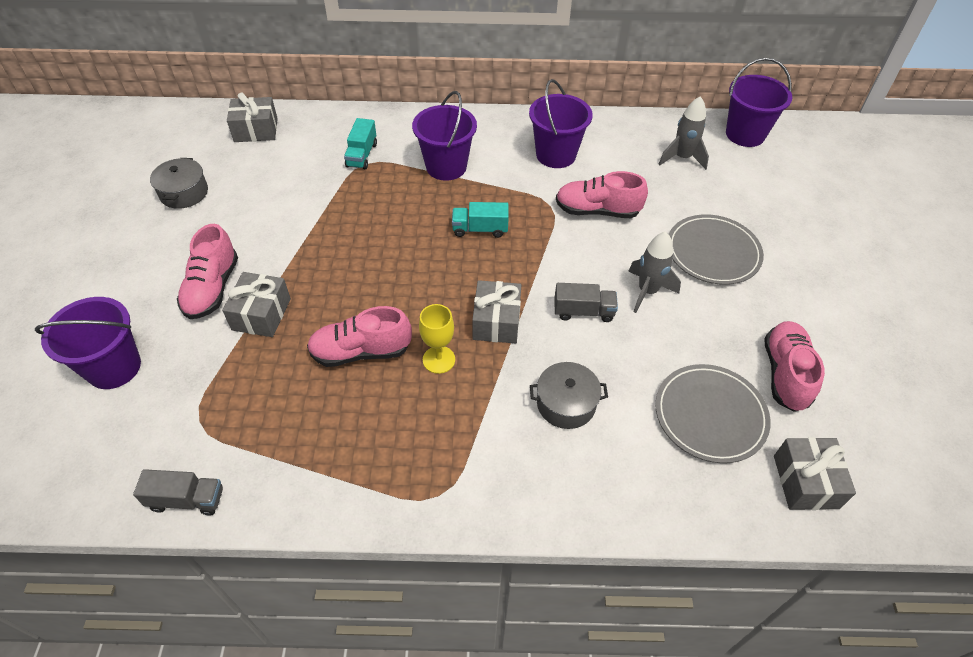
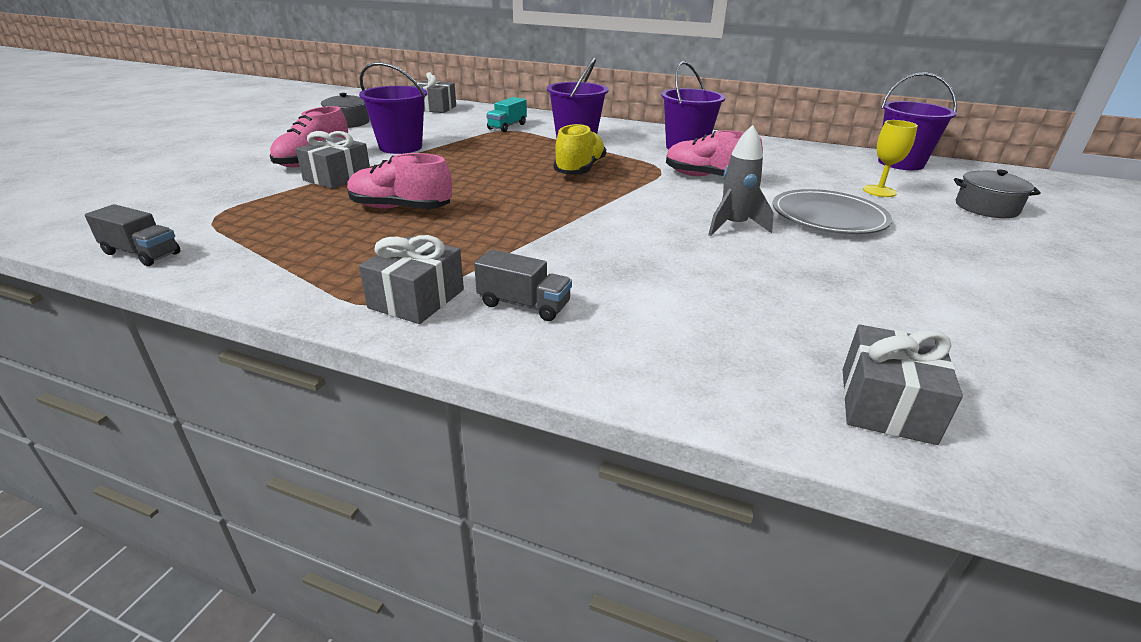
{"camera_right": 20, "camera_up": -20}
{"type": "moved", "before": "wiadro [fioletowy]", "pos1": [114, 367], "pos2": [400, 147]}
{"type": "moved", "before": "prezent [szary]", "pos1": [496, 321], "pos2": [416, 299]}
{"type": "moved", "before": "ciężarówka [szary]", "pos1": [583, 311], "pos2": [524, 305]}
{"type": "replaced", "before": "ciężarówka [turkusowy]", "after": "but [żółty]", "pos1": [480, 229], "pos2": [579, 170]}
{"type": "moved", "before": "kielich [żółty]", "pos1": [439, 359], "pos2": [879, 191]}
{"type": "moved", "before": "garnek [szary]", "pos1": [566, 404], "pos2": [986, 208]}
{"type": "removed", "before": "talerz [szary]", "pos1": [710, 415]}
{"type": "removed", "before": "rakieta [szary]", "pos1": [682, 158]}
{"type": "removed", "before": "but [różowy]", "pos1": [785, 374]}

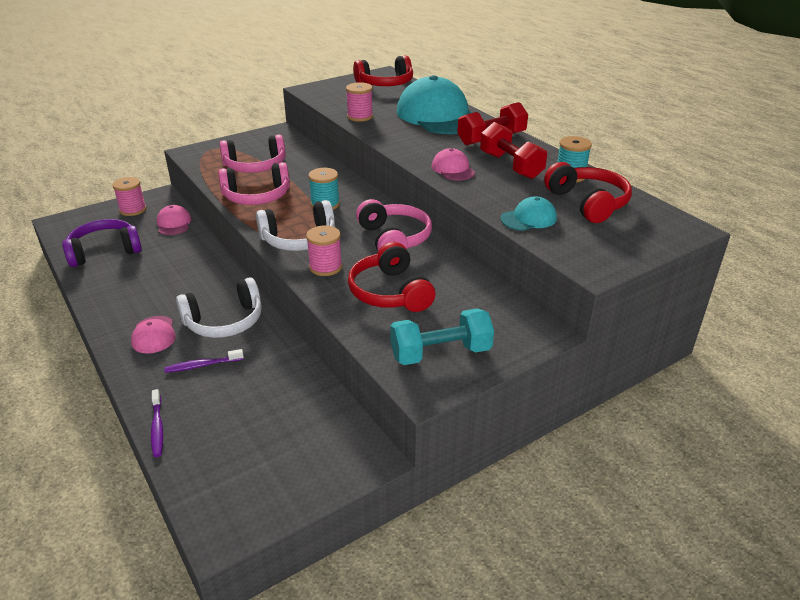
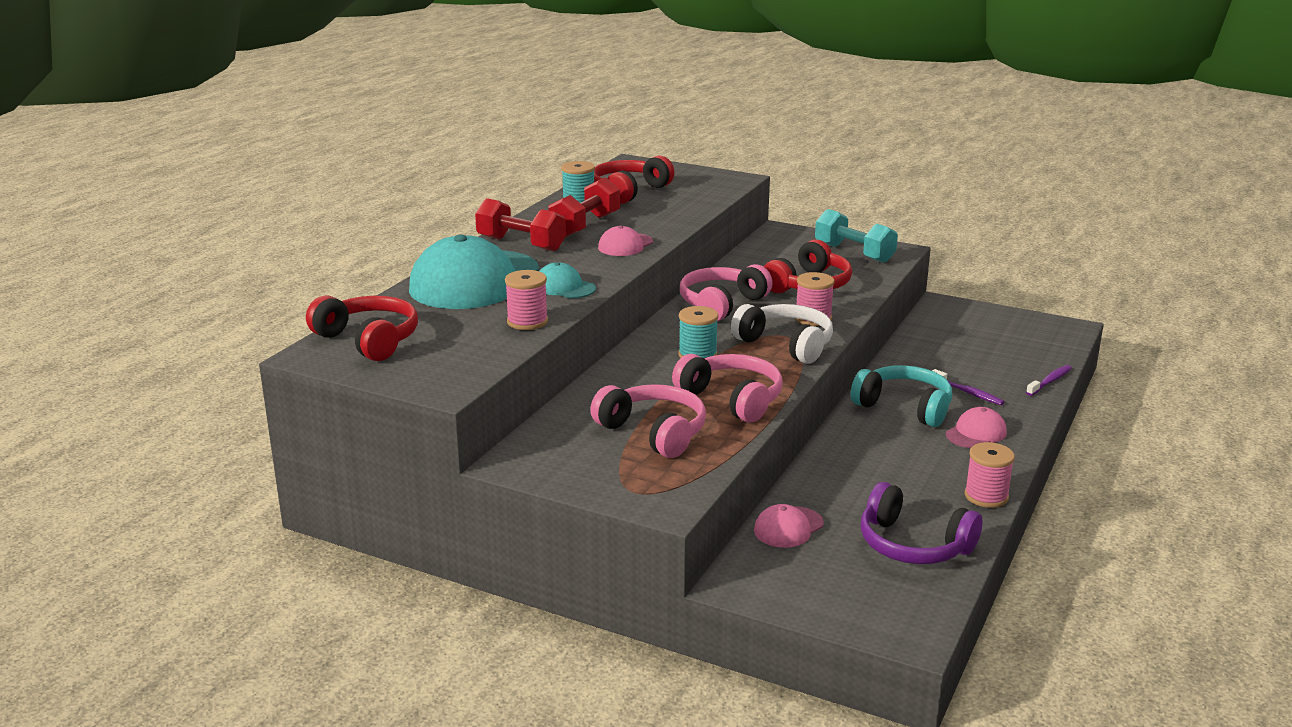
{"camera_right": -120, "camera_up": -10}
{"type": "moved", "before": "czapka [turkusowy]", "pos1": [528, 218], "pos2": [564, 287]}
{"type": "recoloured", "before": "słuchawki [biały]", "after": "słuchawki [turkusowy]", "pos1": [224, 321], "pos2": [904, 407]}
{"type": "moved", "before": "szpulka [różowy]", "pos1": [133, 210], "pos2": [986, 496]}

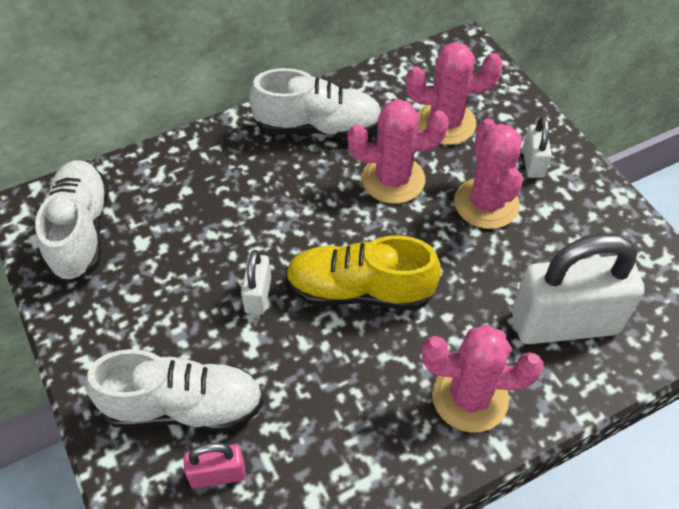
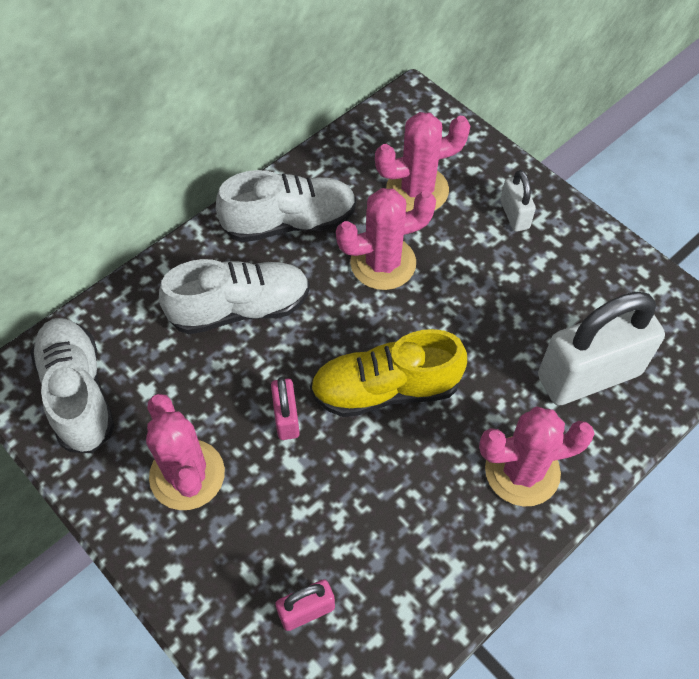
{"camera_right": -15, "camera_up": 5}
{"type": "moved", "before": "kaktus [różowy]", "pos1": [486, 203], "pos2": [187, 475]}
{"type": "moved", "before": "but [biały]", "pos1": [183, 407], "pos2": [240, 308]}
{"type": "recoloured", "before": "kłódka [biały]", "after": "kłódka [różowy]", "pos1": [258, 295], "pos2": [286, 418]}

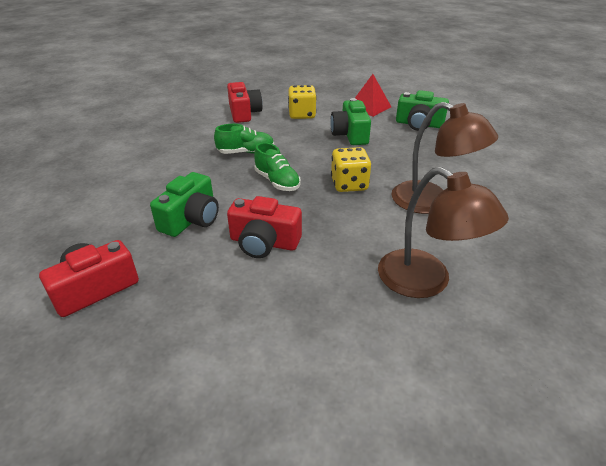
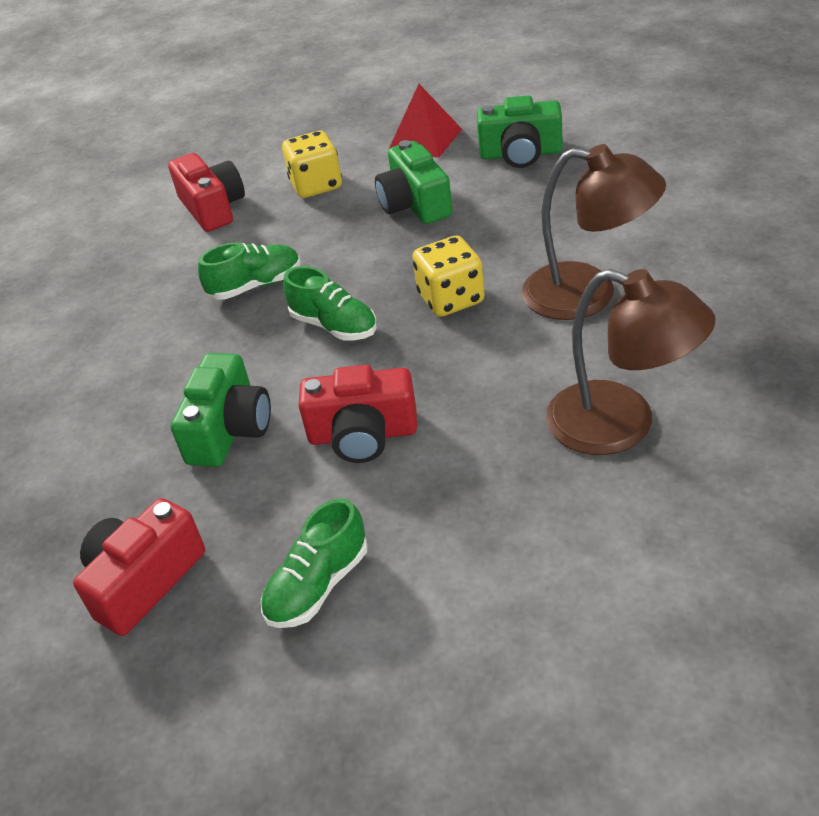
{"camera_right": -10, "camera_up": 5}
{"type": "added", "after": "but [zielony]", "pos2": [318, 585]}

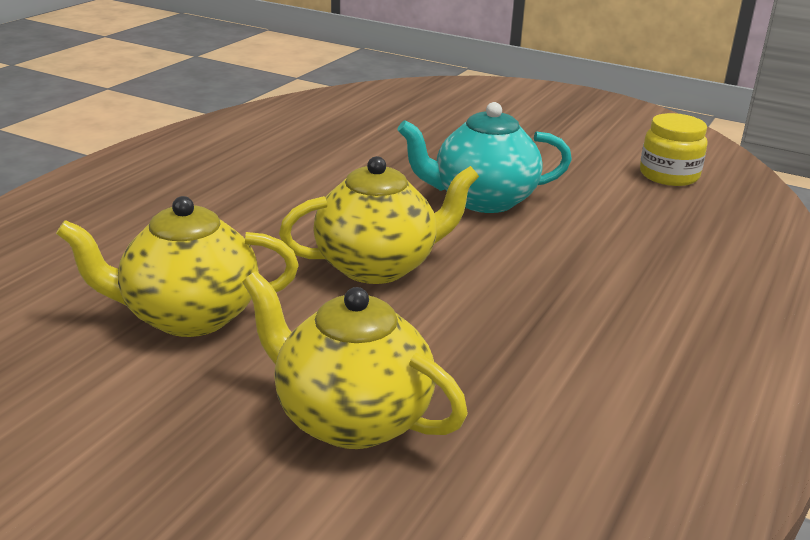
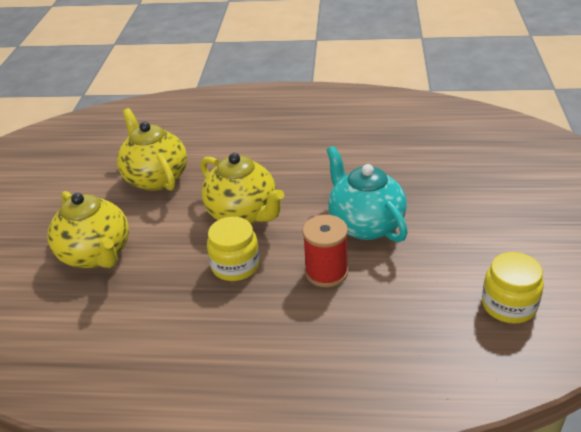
{"camera_right": 70, "camera_up": 10}
{"type": "turned", "before": "imbryk [żółty]", "pos1": [350, 418], "pos2": [96, 254], "turn": 135}
{"type": "added", "after": "słoik [żółty]", "pos2": [235, 266]}
{"type": "added", "after": "szpulka [czerwony]", "pos2": [326, 272]}

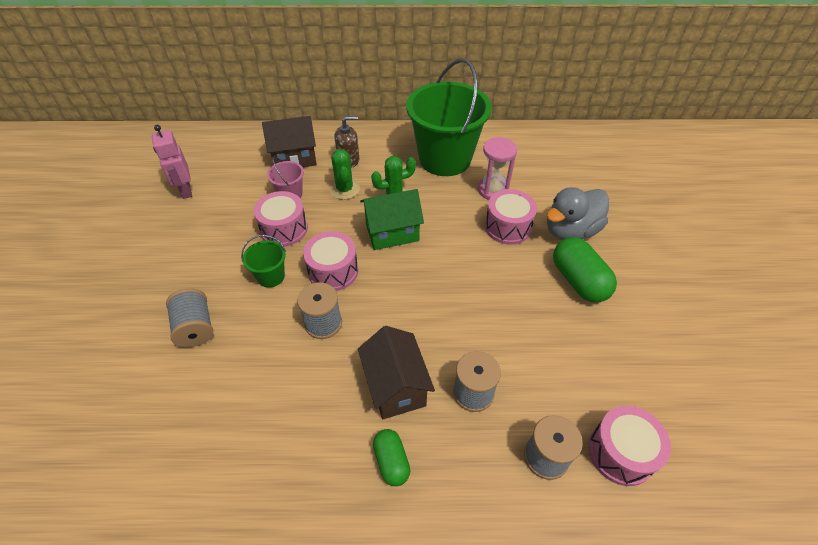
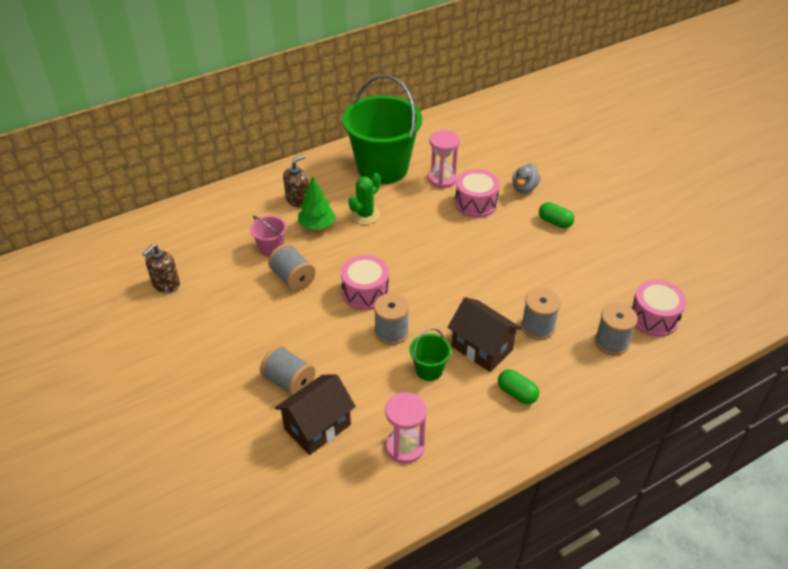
{"camera_right": -30, "camera_up": -5}
{"type": "replaced", "before": "robot [różowy]", "after": "dozownik mydła [brązowy]", "pos1": [185, 190], "pos2": [166, 284]}
{"type": "replaced", "before": "bęben [różowy]", "after": "szpulka [szary]", "pos1": [284, 229], "pos2": [293, 278]}
{"type": "moved", "before": "domek [brązowy]", "pos1": [294, 158], "pos2": [317, 427]}
{"type": "replaced", "before": "kaktus [zielony]", "after": "drzewko [zielony]", "pos1": [344, 189], "pos2": [317, 225]}
{"type": "added", "after": "klepsydra [różowy]", "pos2": [405, 447]}
{"type": "moved", "before": "wiadro [zielony]", "pos1": [271, 276], "pos2": [429, 370]}
{"type": "resized", "before": "kaczka [szary]", "pos1": [570, 231], "pos2": [524, 188], "scale": 0.59}
{"type": "resized", "before": "kapsułka [zielony]", "pos1": [578, 281], "pos2": [555, 222], "scale": 0.59}
{"type": "removed", "before": "domek [zielony]", "pos1": [392, 233]}

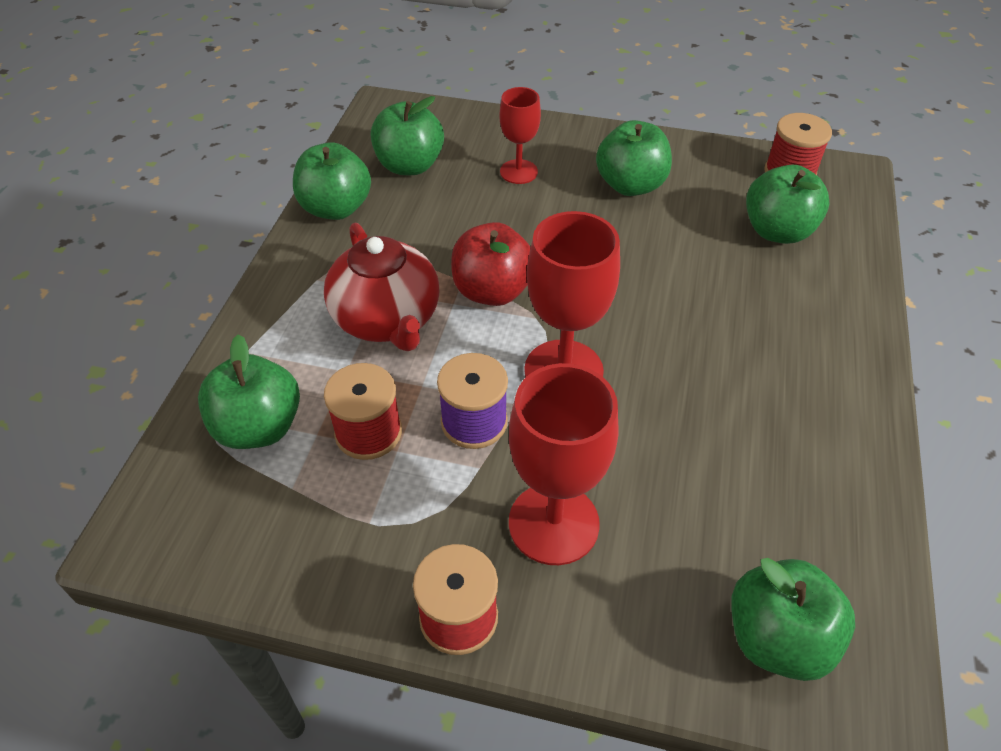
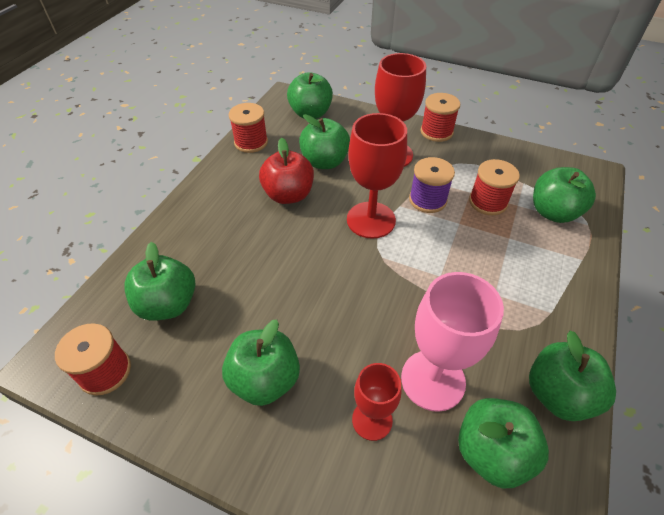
{"camera_right": -170, "camera_up": 0}
{"type": "added", "after": "szpulka [czerwony]", "pos2": [251, 142]}
{"type": "moved", "before": "jabłko [czerwony]", "pos1": [492, 291], "pos2": [288, 195]}
{"type": "added", "after": "jabłko [zielony]", "pos2": [324, 162]}
{"type": "added", "after": "kielich [różowy]", "pos2": [433, 380]}
{"type": "removed", "before": "imbryk [czerwony]", "pos1": [387, 319]}

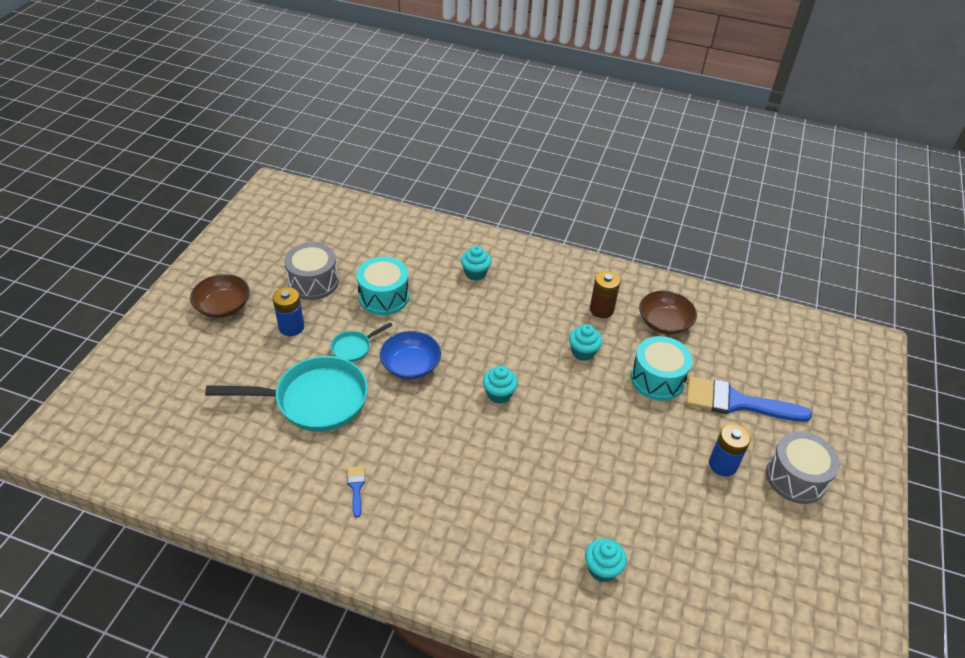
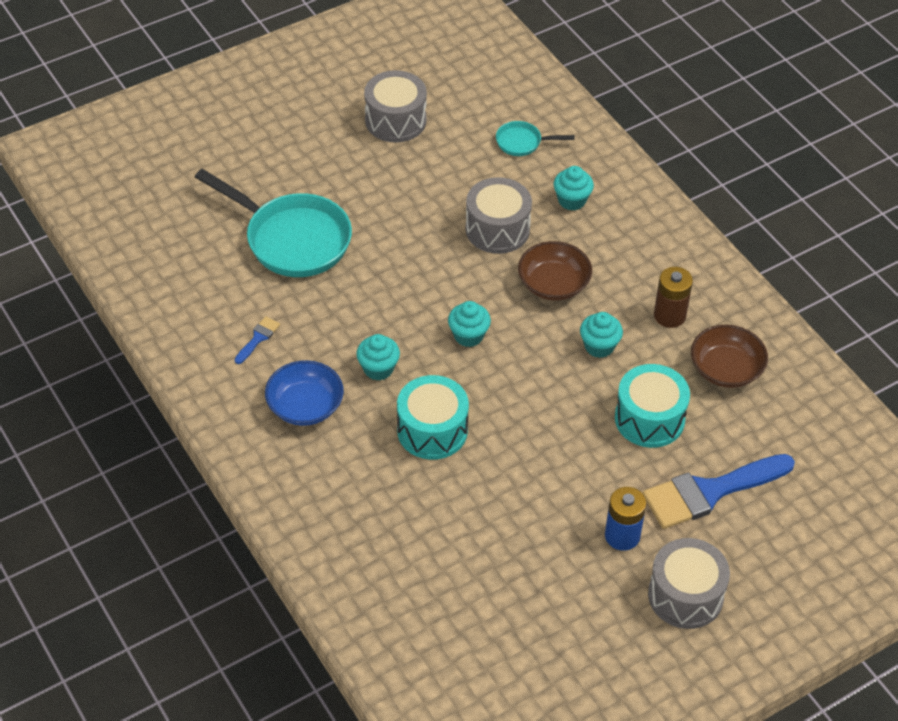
{"camera_right": 40, "camera_up": 5}
{"type": "moved", "before": "miska [niebieski]", "pos1": [411, 366], "pos2": [305, 406]}
{"type": "moved", "before": "muffinka [turkusowy]", "pos1": [602, 569], "pos2": [378, 369]}
{"type": "moved", "before": "bęben [turkusowy]", "pos1": [384, 297], "pos2": [432, 430]}
{"type": "added", "after": "bęben [szary]", "pos2": [497, 229]}
{"type": "moved", "before": "patelnia [turkusowy]", "pos1": [354, 348], "pos2": [522, 142]}
{"type": "moved", "before": "miska [brązowy]", "pos1": [223, 306], "pos2": [553, 284]}
{"type": "turned", "before": "pędzel [niebieski]", "pos1": [736, 402], "pos2": [709, 492], "turn": -75}
{"type": "removed", "before": "bateria [niebieski]", "pos1": [291, 327]}

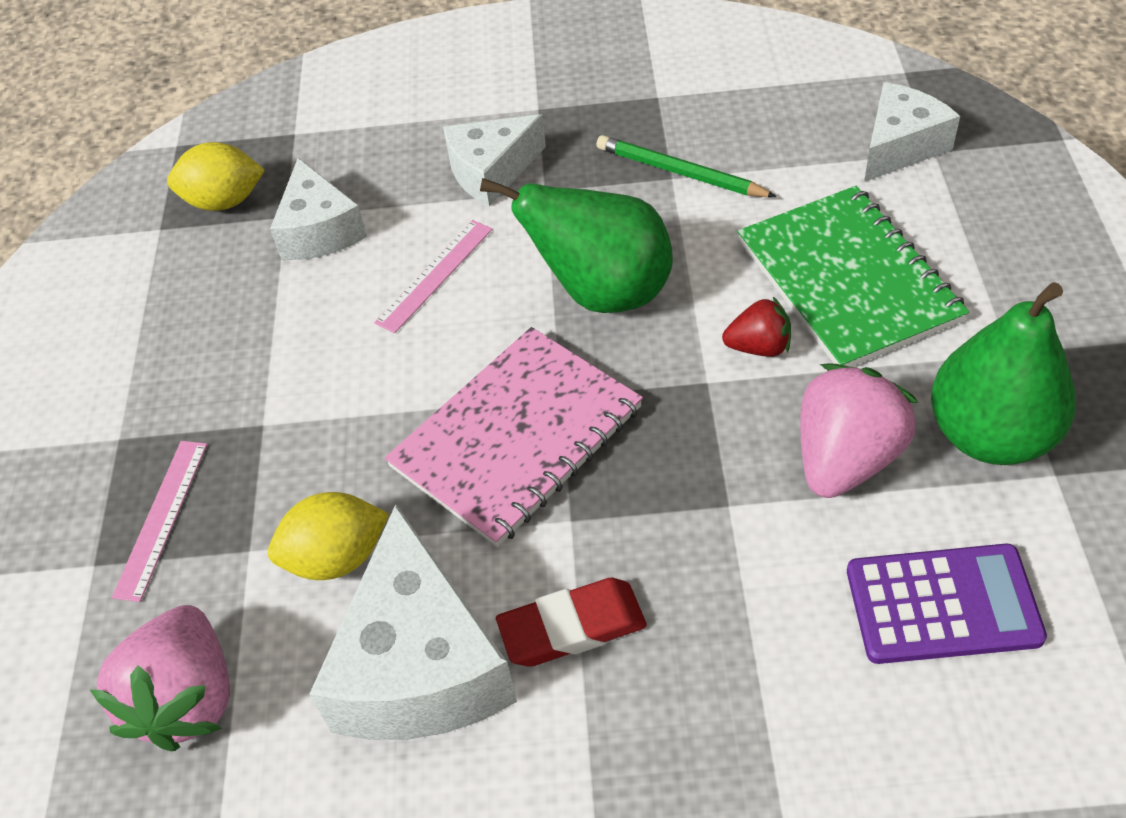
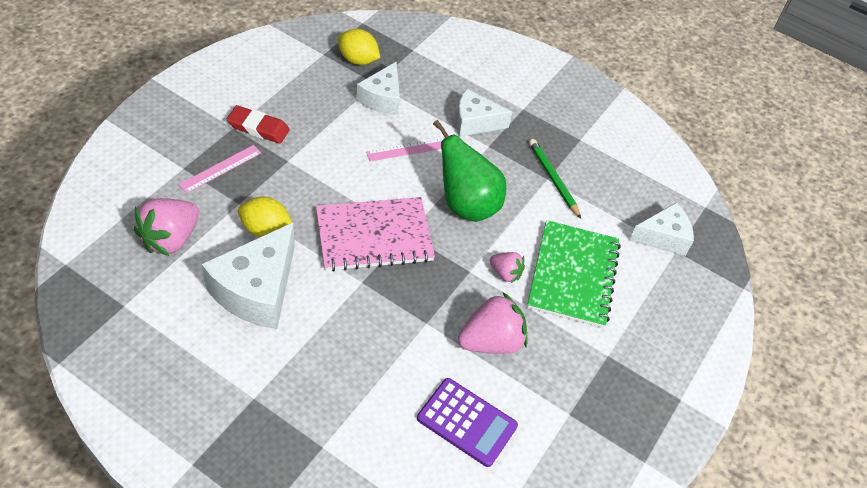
{"camera_right": 25, "camera_up": 0}
{"type": "moved", "before": "gumka do mazania [czerwony]", "pos1": [572, 627], "pos2": [258, 128]}
{"type": "recoloured", "before": "truskawka [czerwony]", "after": "truskawka [różowy]", "pos1": [758, 347], "pos2": [505, 273]}
{"type": "removed", "before": "gruszka [zielony]", "pos1": [990, 435]}

